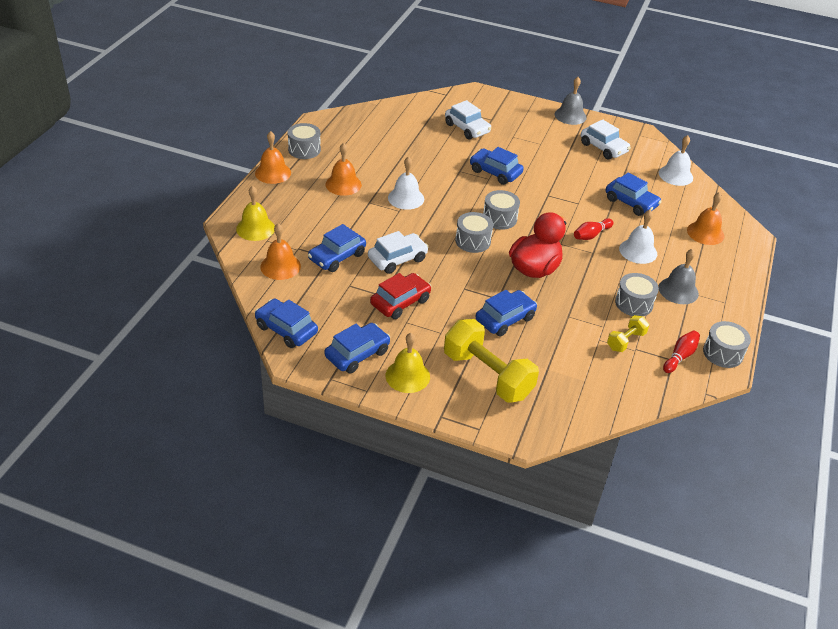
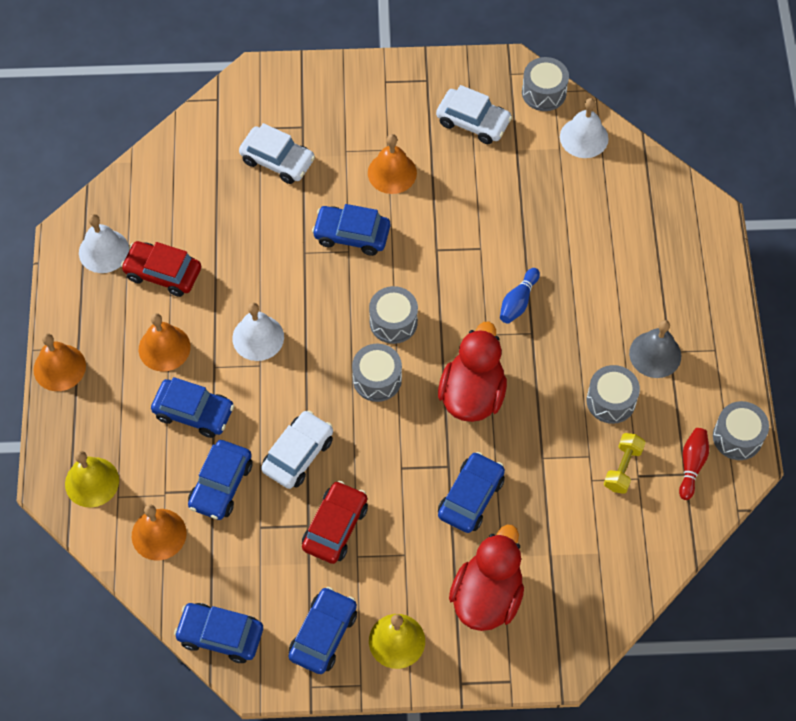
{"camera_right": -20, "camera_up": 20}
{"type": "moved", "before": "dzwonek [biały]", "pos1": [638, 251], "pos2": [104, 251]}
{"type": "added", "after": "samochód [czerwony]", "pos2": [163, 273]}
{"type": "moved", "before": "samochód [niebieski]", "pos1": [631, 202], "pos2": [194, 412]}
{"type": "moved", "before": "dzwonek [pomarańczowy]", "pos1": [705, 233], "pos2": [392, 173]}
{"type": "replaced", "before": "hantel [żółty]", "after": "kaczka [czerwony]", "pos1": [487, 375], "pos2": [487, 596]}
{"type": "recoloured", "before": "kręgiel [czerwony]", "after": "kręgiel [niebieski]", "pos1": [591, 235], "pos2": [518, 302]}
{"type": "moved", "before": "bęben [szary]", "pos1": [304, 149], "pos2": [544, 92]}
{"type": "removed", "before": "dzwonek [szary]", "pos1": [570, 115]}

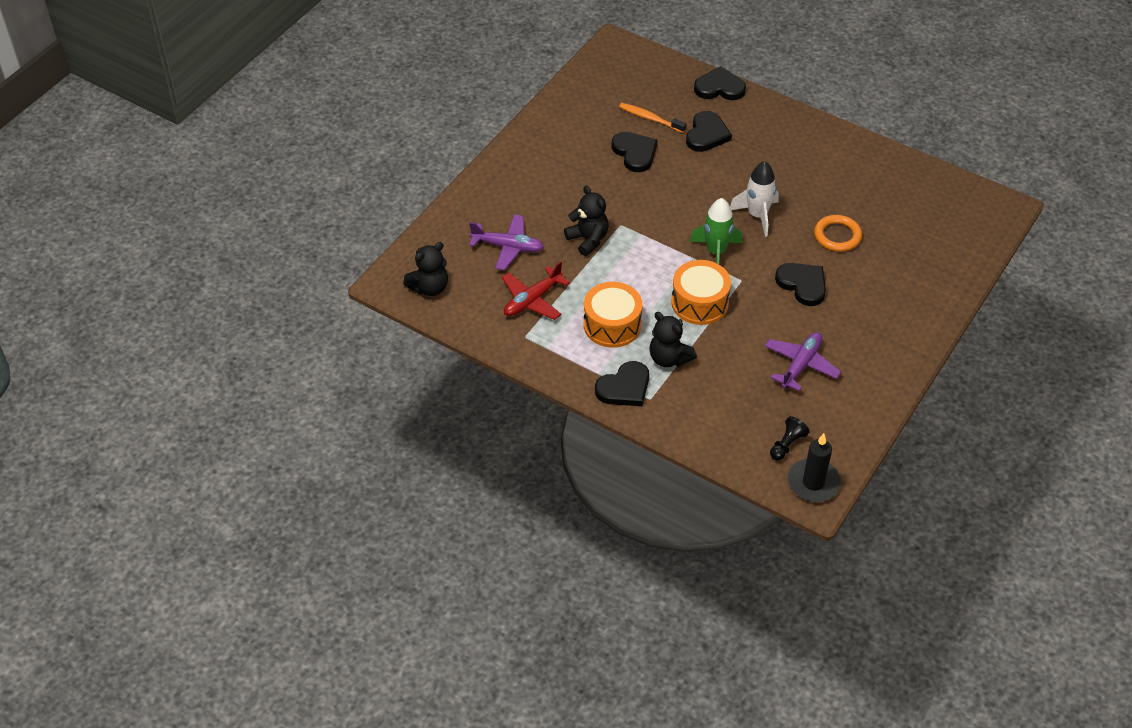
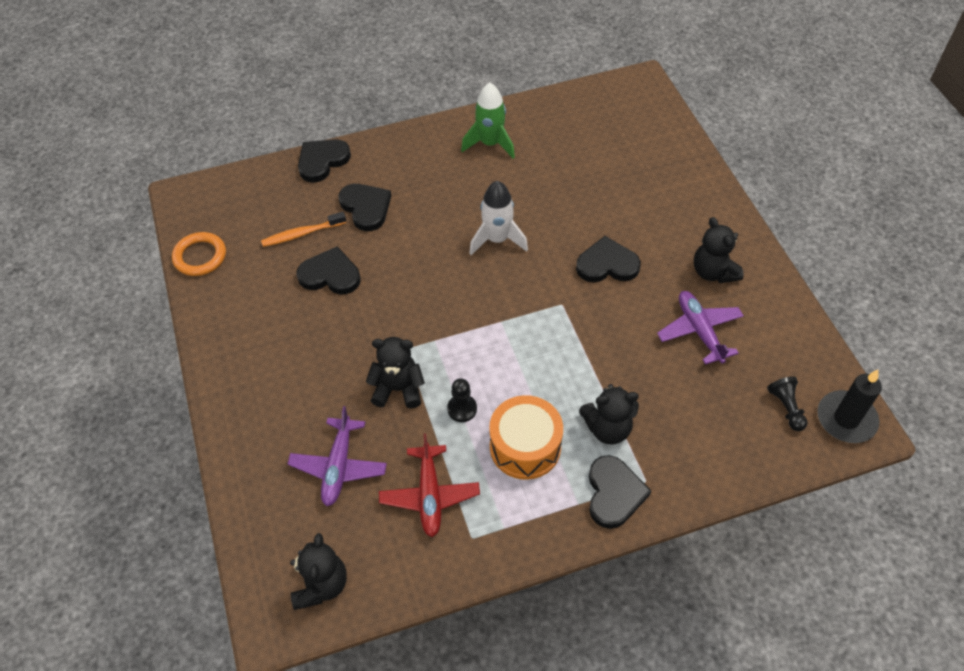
{"camera_right": -50, "camera_up": 5}
{"type": "moved", "before": "pierścień [pomarańczowy]", "pos1": [837, 236], "pos2": [200, 257]}
{"type": "turned", "before": "samolot [fioletowy]", "pos1": [508, 247], "pos2": [339, 466], "turn": 135}
{"type": "added", "after": "pionek [czarny]", "pos2": [462, 409]}
{"type": "moved", "before": "rakieta [zielony]", "pos1": [716, 252], "pos2": [490, 144]}
{"type": "added", "after": "miś [czarny]", "pos2": [713, 272]}
{"type": "removed", "before": "bęben [pomarańczowy]", "pos1": [699, 303]}

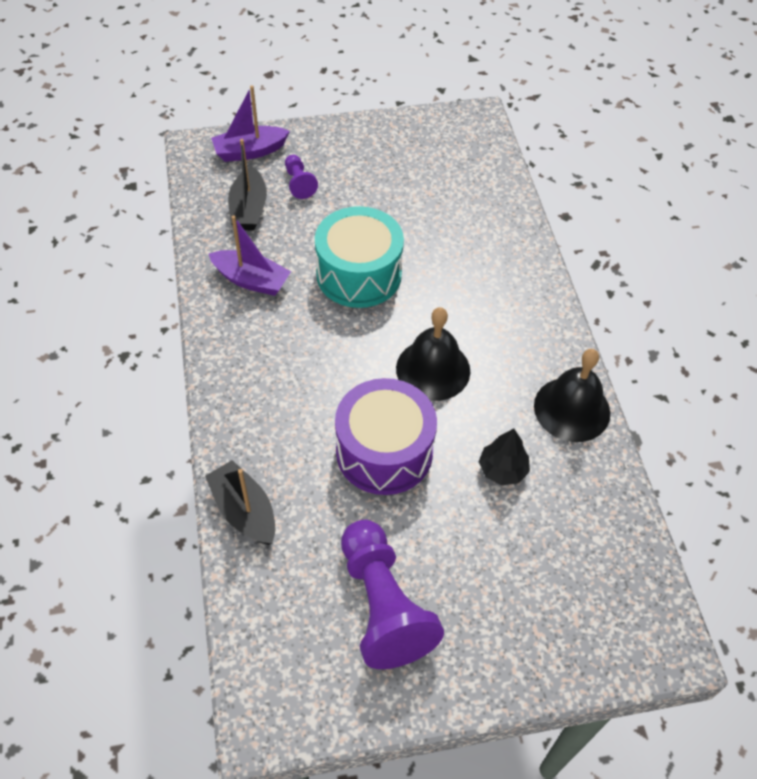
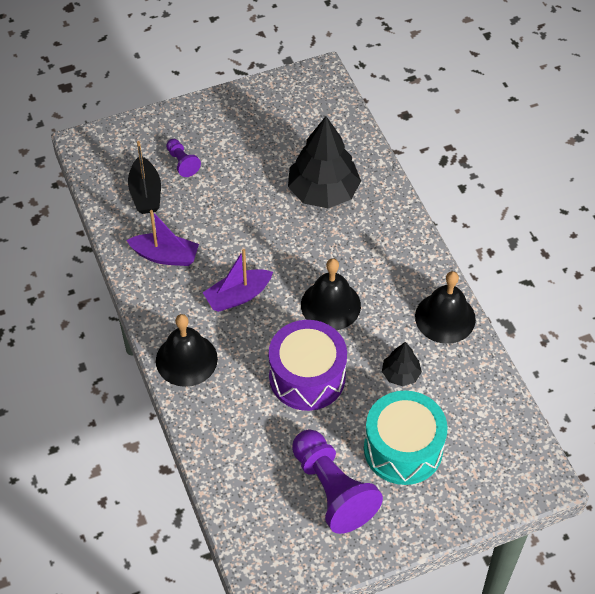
{"camera_right": -10, "camera_up": 0}
{"type": "added", "after": "dzwonek [czarny]", "pos2": [186, 359]}
{"type": "moved", "before": "łódka [fioletowy]", "pos1": [250, 151], "pos2": [238, 296]}
{"type": "added", "after": "drzewko [czarny]", "pos2": [323, 191]}
{"type": "moved", "before": "bęben [turkusowy]", "pos1": [359, 274], "pos2": [403, 449]}
{"type": "removed", "before": "łódka [czarny]", "pos1": [244, 511]}

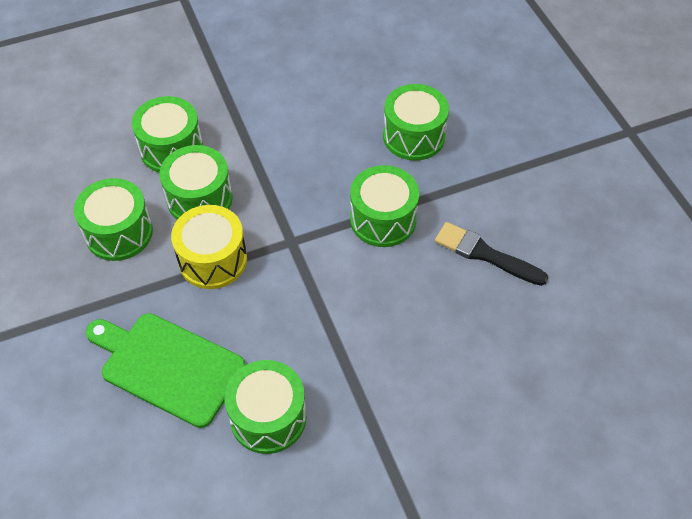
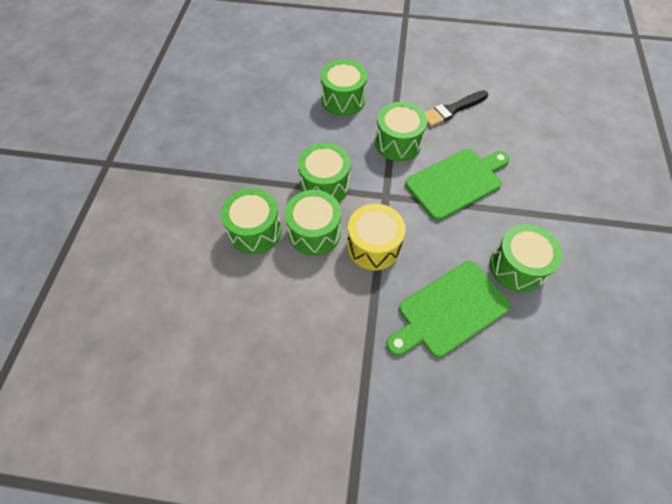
{"camera_right": -60, "camera_up": 5}
{"type": "moved", "before": "bęben [zielony]", "pos1": [119, 232], "pos2": [324, 184]}
{"type": "added", "after": "deska do krojenia [zielony]", "pos2": [456, 182]}

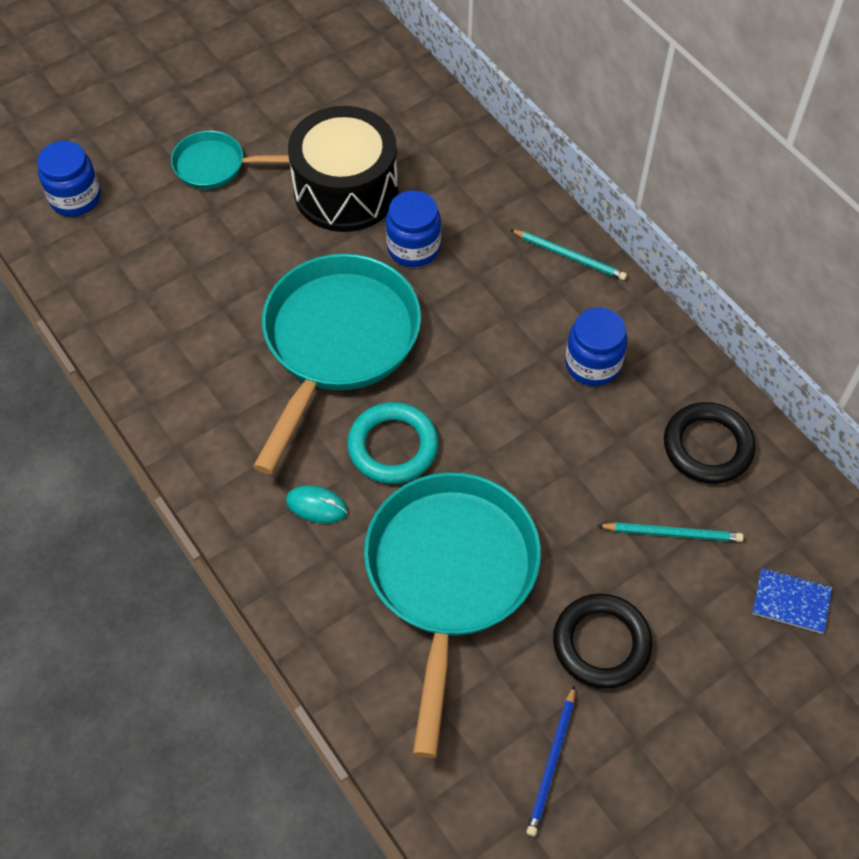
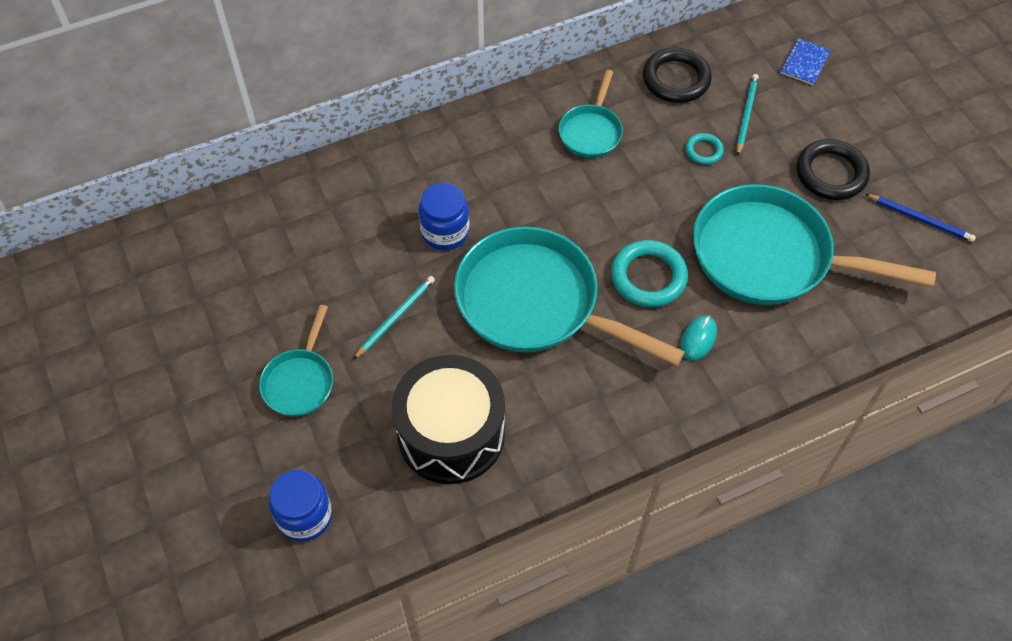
{"camera_right": -80, "camera_up": 0}
{"type": "moved", "before": "ołówek [turkusowy]", "pos1": [569, 256], "pos2": [396, 317]}
{"type": "moved", "before": "bęben [czarny]", "pos1": [346, 191], "pos2": [451, 433]}
{"type": "replaced", "before": "słoik [niebieski]", "after": "patelnia [turkusowy]", "pos1": [592, 364], "pos2": [591, 132]}
{"type": "added", "after": "pierścień [turkusowy]", "pos2": [704, 151]}

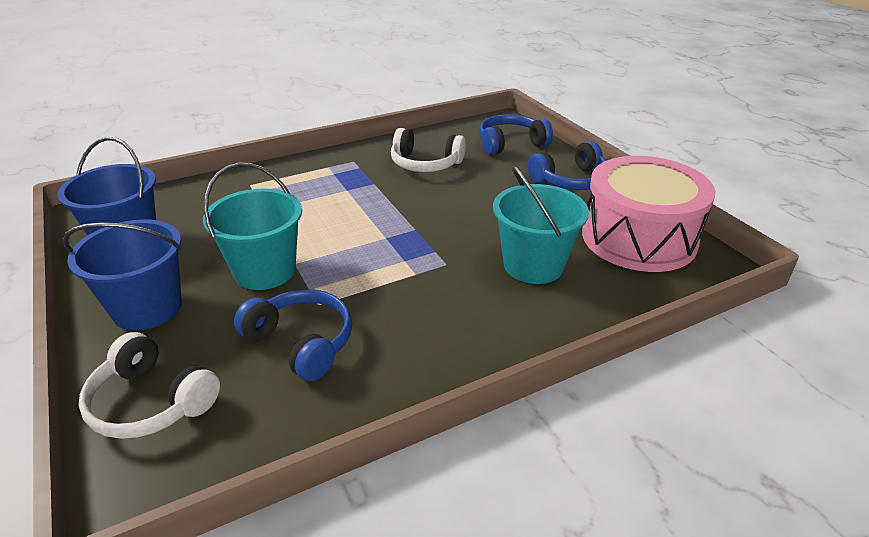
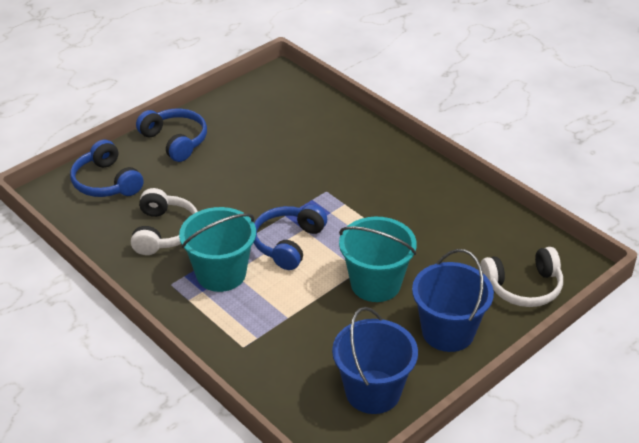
{"camera_right": -105, "camera_up": 5}
{"type": "moved", "before": "wiadro [turkusowy]", "pos1": [533, 265], "pos2": [221, 274]}
{"type": "moved", "before": "słuchawki [niebieski]", "pos1": [301, 343], "pos2": [288, 243]}
{"type": "turned", "before": "słuchawki [biały]", "pos1": [151, 402], "pos2": [523, 287], "turn": 60}
{"type": "removed", "before": "bęben [różowy]", "pos1": [638, 238]}

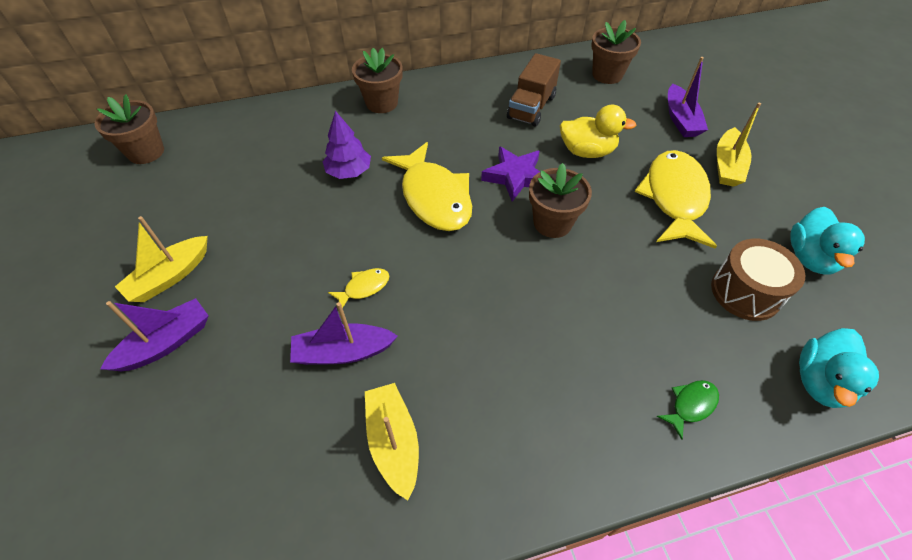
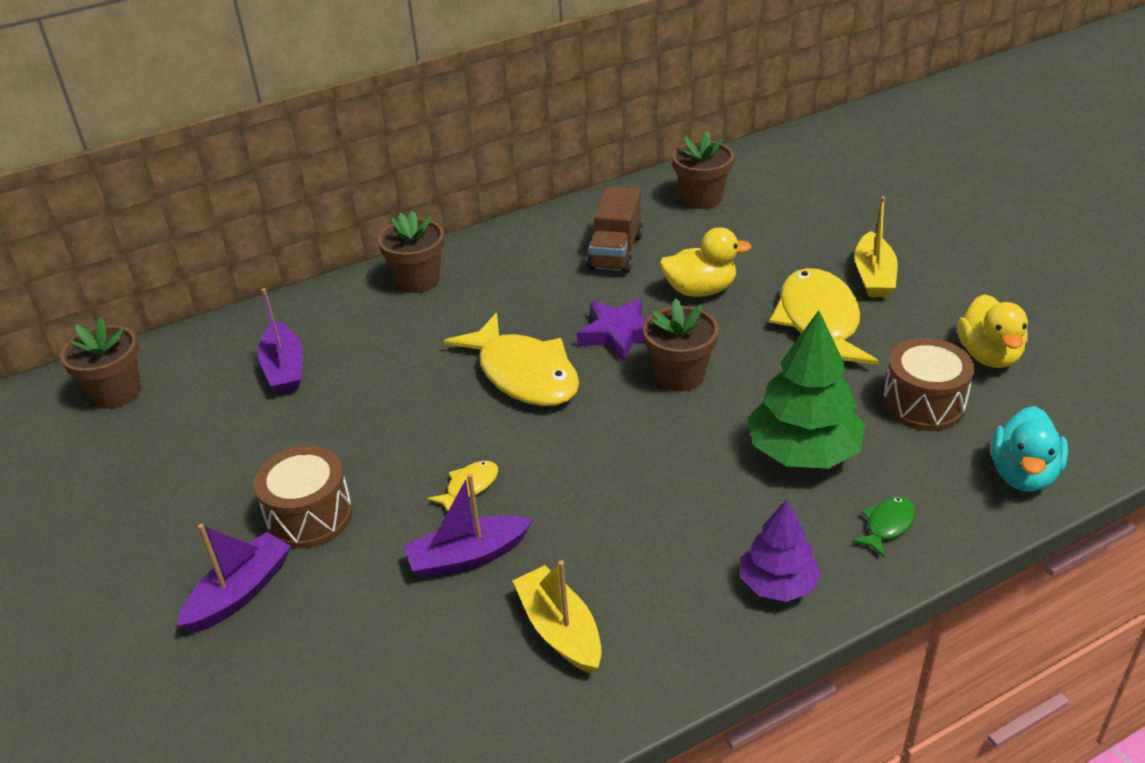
{"camera_right": -10, "camera_up": -15}
{"type": "added", "after": "bęben [brązowy]", "pos2": [309, 516]}
{"type": "moved", "before": "łódka [fioletowy]", "pos1": [680, 119], "pos2": [284, 369]}
{"type": "moved", "before": "drzewko [fioletowy]", "pos1": [349, 171], "pos2": [778, 584]}
{"type": "added", "after": "drzewko [zielony]", "pos2": [803, 452]}
{"type": "recoloured", "before": "kaczka [turkusowy]", "after": "kaczka [żółty]", "pos1": [810, 258], "pos2": [989, 355]}
{"type": "removed", "before": "łódka [żółty]", "pos1": [170, 276]}

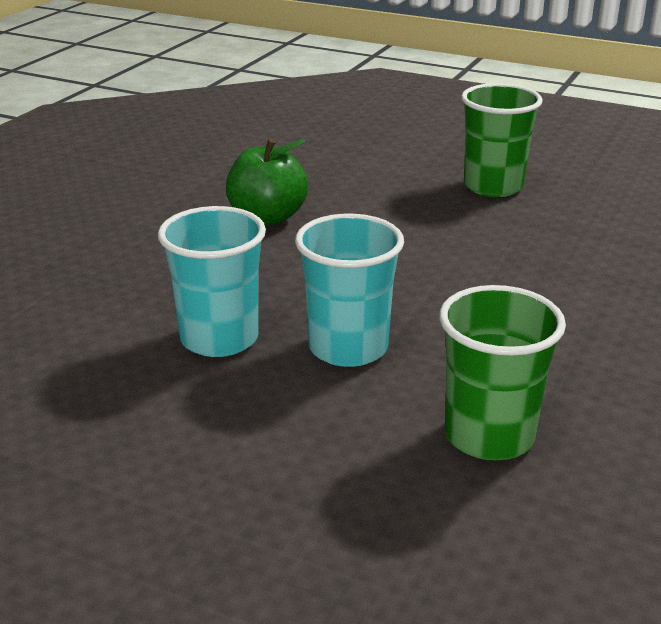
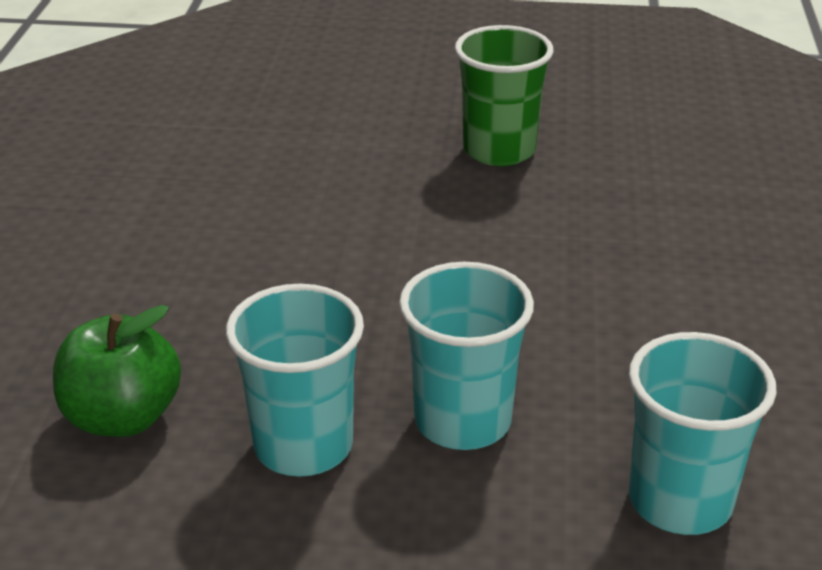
{"camera_right": -20, "camera_up": 5}
{"type": "moved", "before": "jabłko [zielony]", "pos1": [267, 217], "pos2": [123, 417]}
{"type": "recoloured", "before": "szklanka [zielony]", "after": "szklanka [turkusowy]", "pos1": [489, 436], "pos2": [680, 500]}

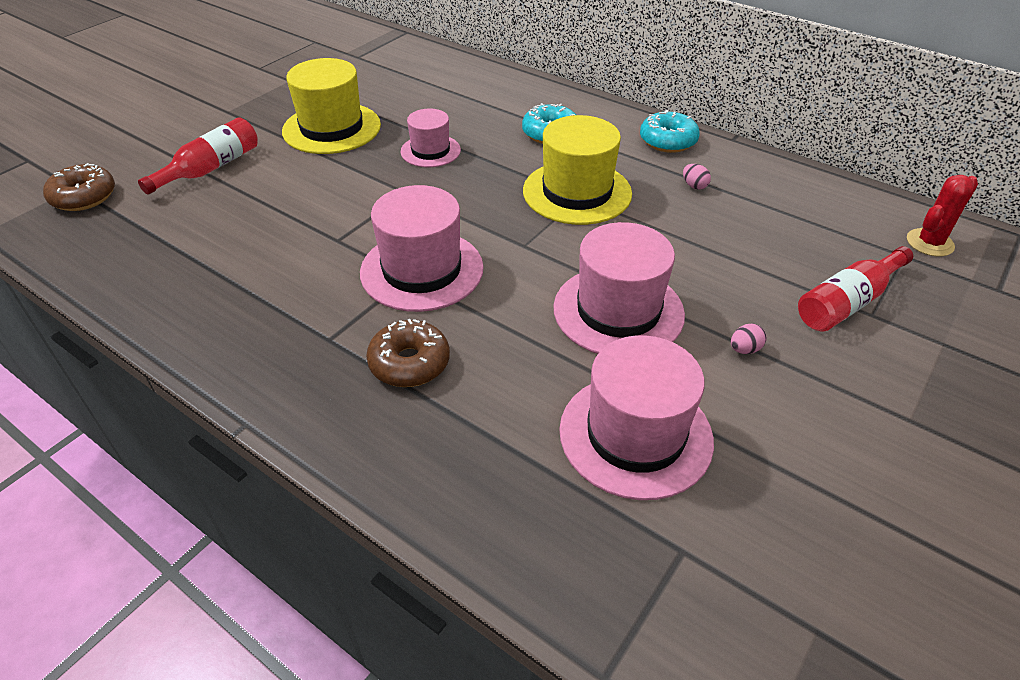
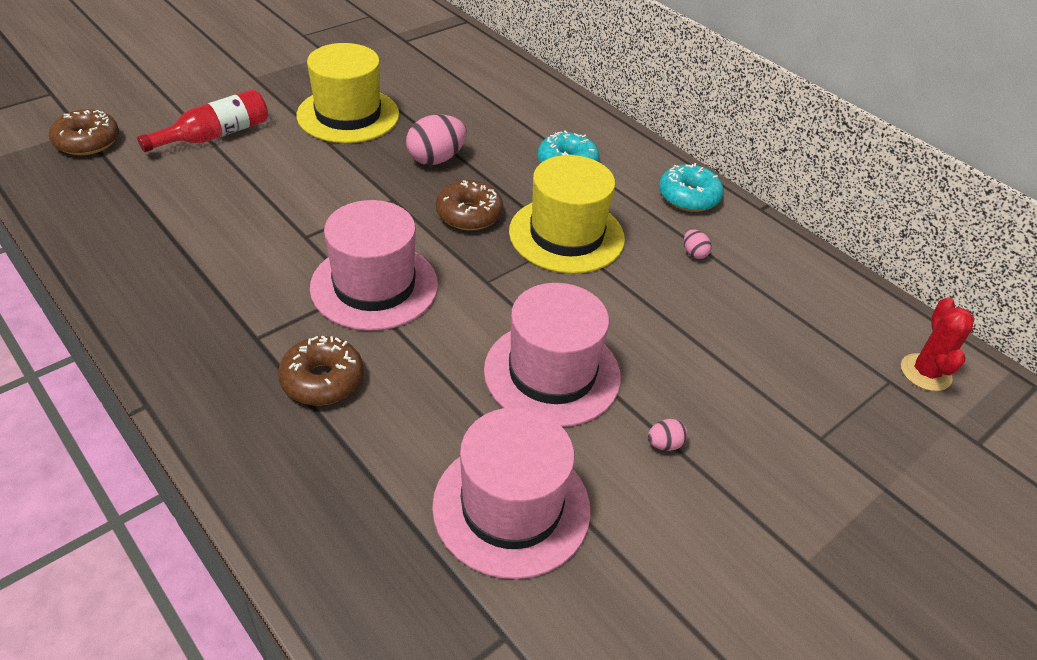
{"camera_right": 10, "camera_up": 0}
{"type": "replaced", "before": "kapelusz [różowy]", "after": "jajko [różowy]", "pos1": [430, 151], "pos2": [436, 159]}
{"type": "added", "after": "donut [brązowy]", "pos2": [469, 214]}
{"type": "turned", "before": "kaktus [czerwony]", "pos1": [929, 243], "pos2": [925, 372], "turn": -60}
{"type": "removed", "before": "butelka [czerwony]", "pos1": [847, 302]}

